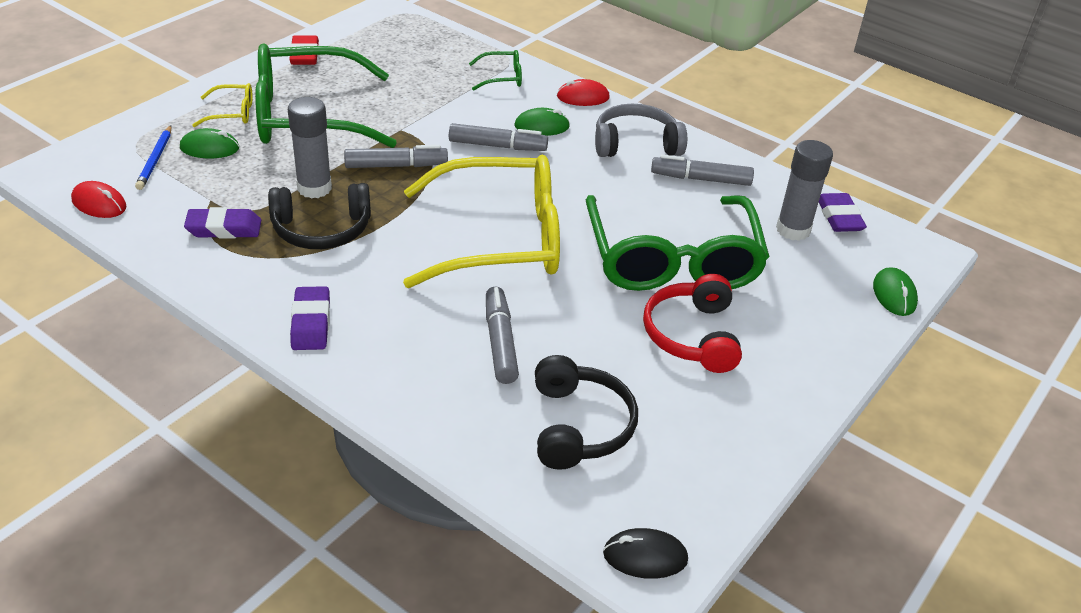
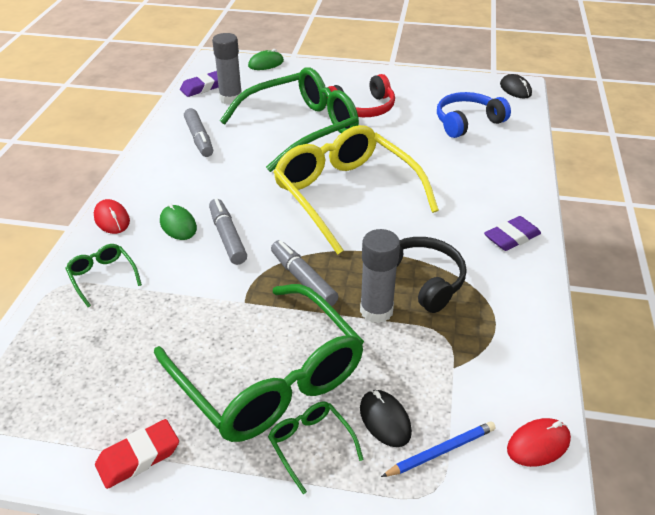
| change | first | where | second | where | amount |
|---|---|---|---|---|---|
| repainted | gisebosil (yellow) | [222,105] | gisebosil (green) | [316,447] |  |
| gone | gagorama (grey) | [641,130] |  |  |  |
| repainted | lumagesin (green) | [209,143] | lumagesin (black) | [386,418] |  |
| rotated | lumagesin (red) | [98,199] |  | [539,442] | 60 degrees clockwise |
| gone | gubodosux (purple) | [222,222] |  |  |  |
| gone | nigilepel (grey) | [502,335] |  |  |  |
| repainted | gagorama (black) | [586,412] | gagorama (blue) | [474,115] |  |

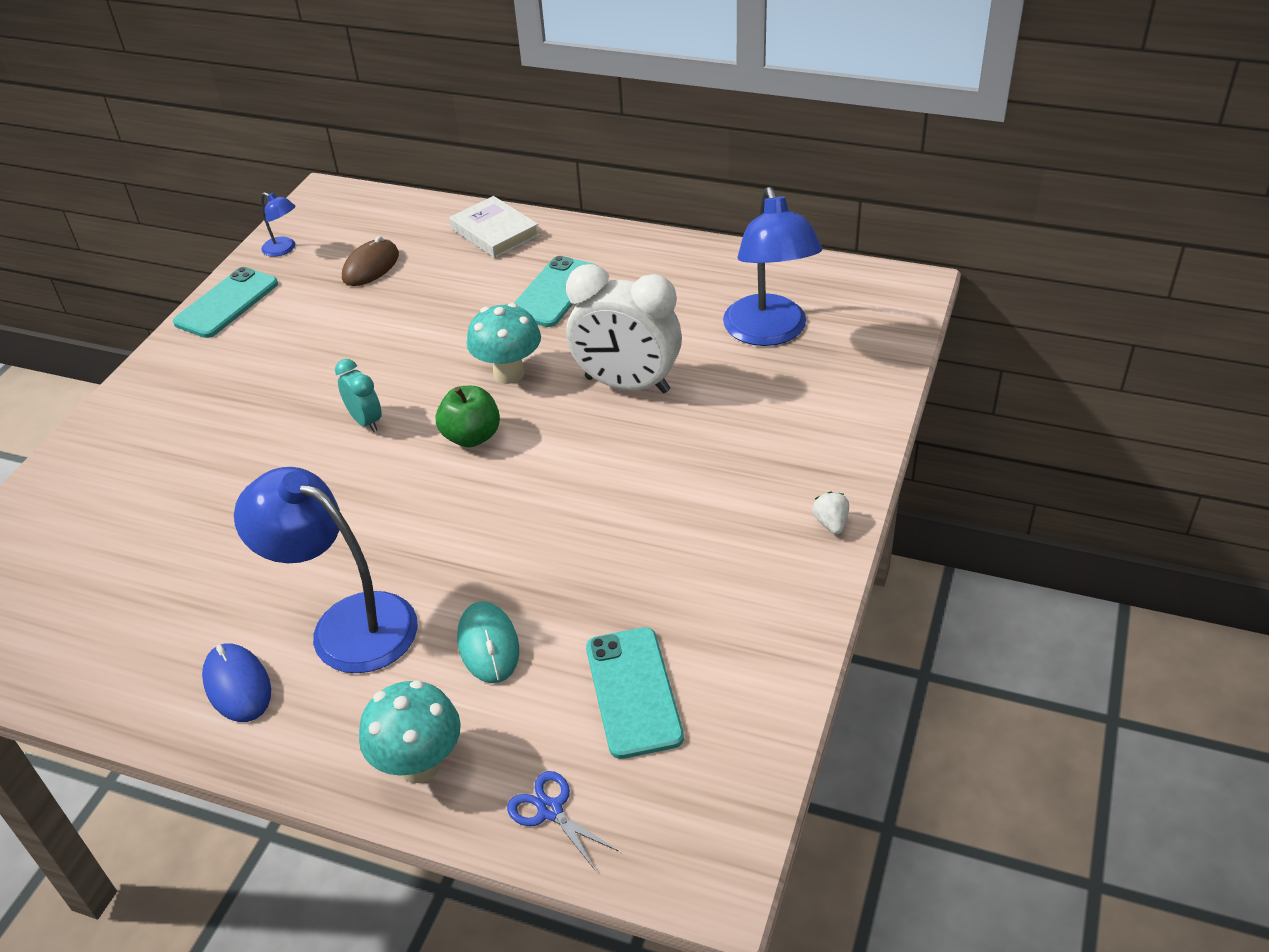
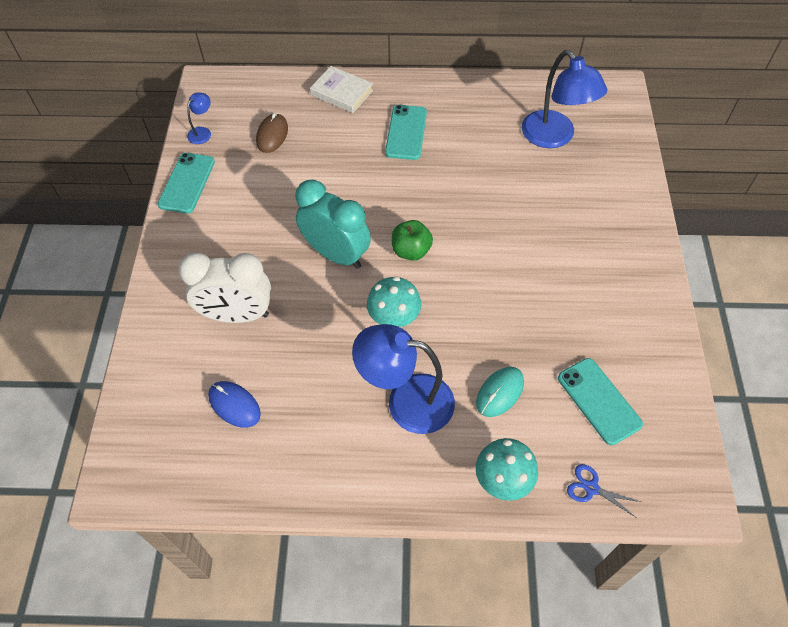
| change | first | where | second | where | amount |
|---|---|---|---|---|---|
| rotated | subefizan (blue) | [278,224] |  | [199,118] | 75 degrees counterclockwise |
| shifted | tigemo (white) | [624,328] |  | [224,287] |  |
| shifted | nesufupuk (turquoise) | [504,343] |  | [394,302] |  |
| scaled | tigemo (turquoise) | [358,395] |  | [333,224] | x2.03 |
| gone | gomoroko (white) | [830,512] |  |  |  |
| rotated | lumagesin (turquoise) | [488,642] |  | [500,392] | 75 degrees clockwise |
| shifted | lumagesin (blue) | [236,682] |  | [234,404] |  |

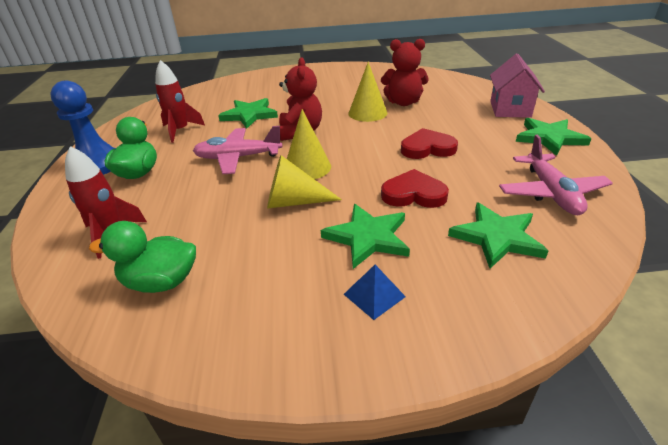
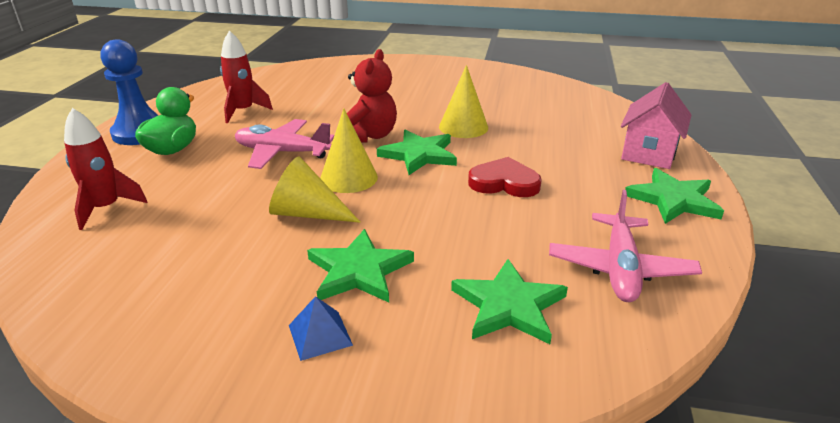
| change | first | where | second | where | amount |
|---|---|---|---|---|---|
| gone | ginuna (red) | [405,72] |  |  |  |
| shifted | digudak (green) | [248,113] |  | [417,152] |  |
| gone | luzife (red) | [415,188] |  |  |  |
| gone | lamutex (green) | [142,257] |  |  |  |

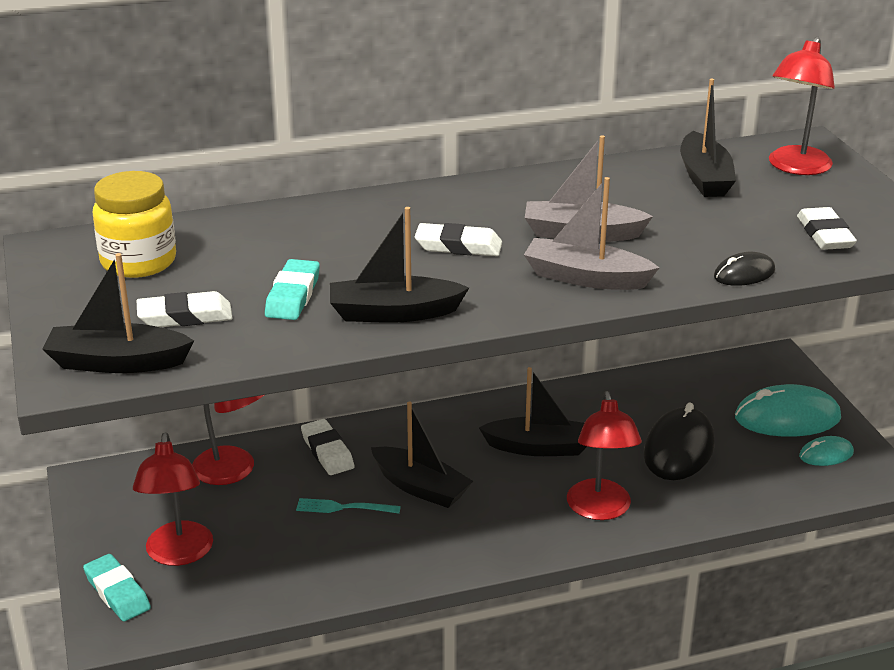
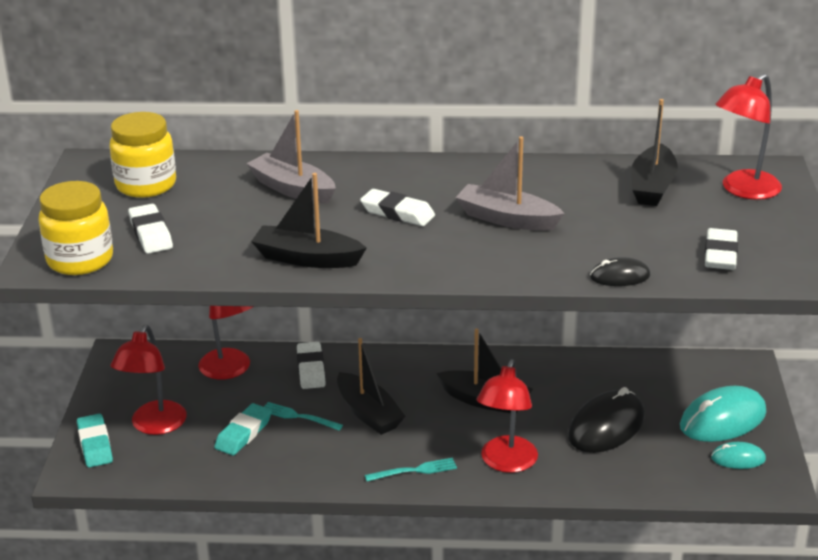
| change | first | where | second | where | amount |
|---|---|---|---|---|---|
| shifted | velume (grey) | [591,233] |  | [291,157] |  |
| swapped | velume (black) | [118,313] | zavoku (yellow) | [76,228] |  |
| shifted | gubodosux (turquoise) | [292,289] |  | [243,429] |  |
| rotated | gubodosux (white) | [185,309] |  | [150,229] | 60 degrees clockwise |
| rotated | lumagesin (turquoise) | [788,410] |  | [723,414] | 45 degrees counterclockwise |
| new |  |  | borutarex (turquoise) | [411,470] |  |

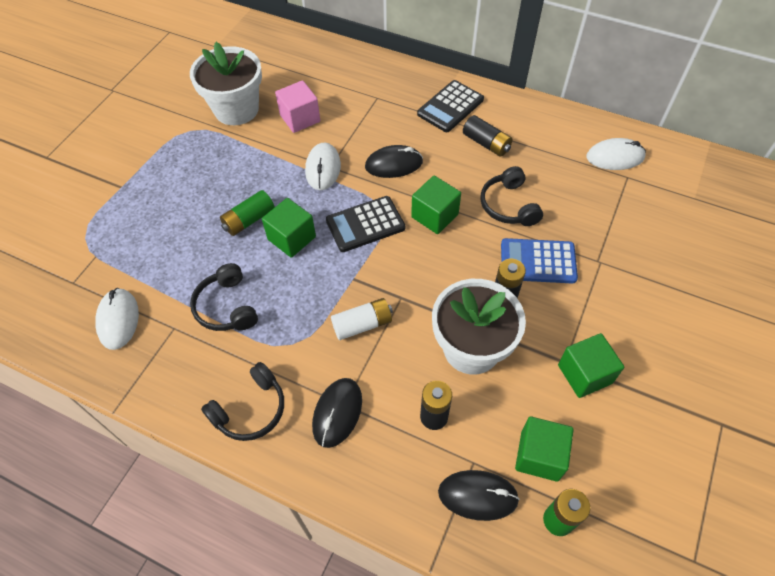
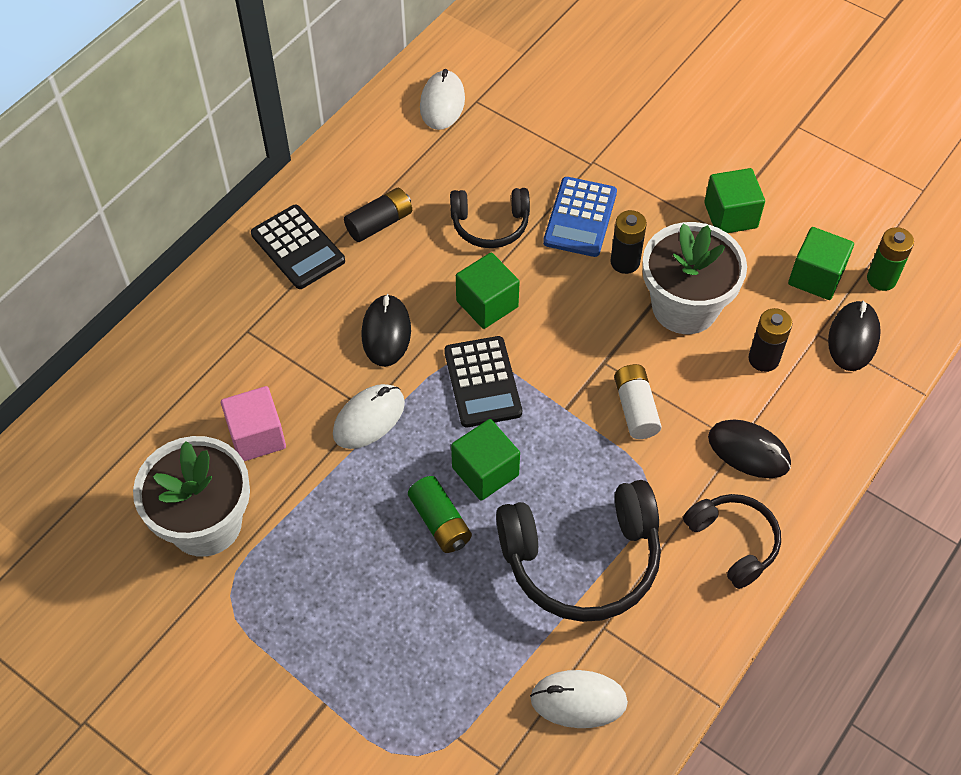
| change | first | where | second | where | amount |
|---|---|---|---|---|---|
| rotated | lumagesin (white) | [323,166] |  | [369,416] | 60 degrees counterclockwise |
| scaled | gagorama (black) | [224,297] |  | [578,551] | x1.70 |

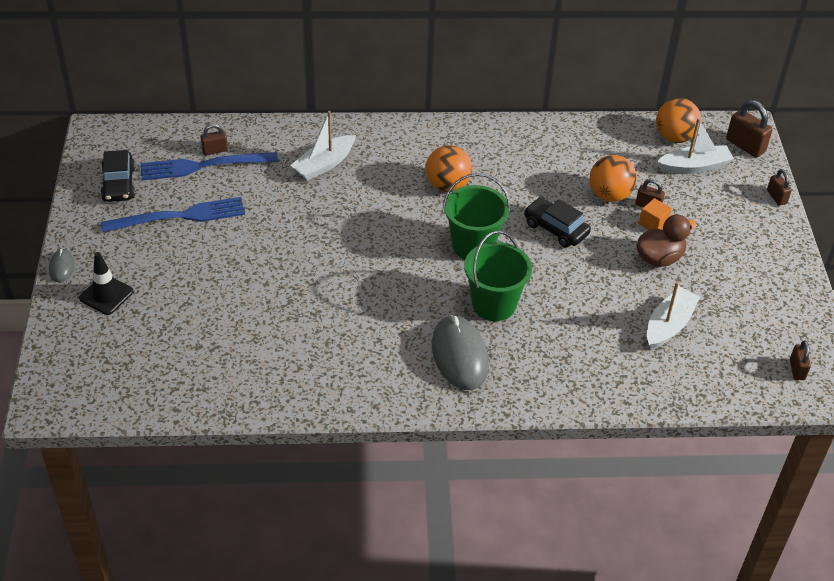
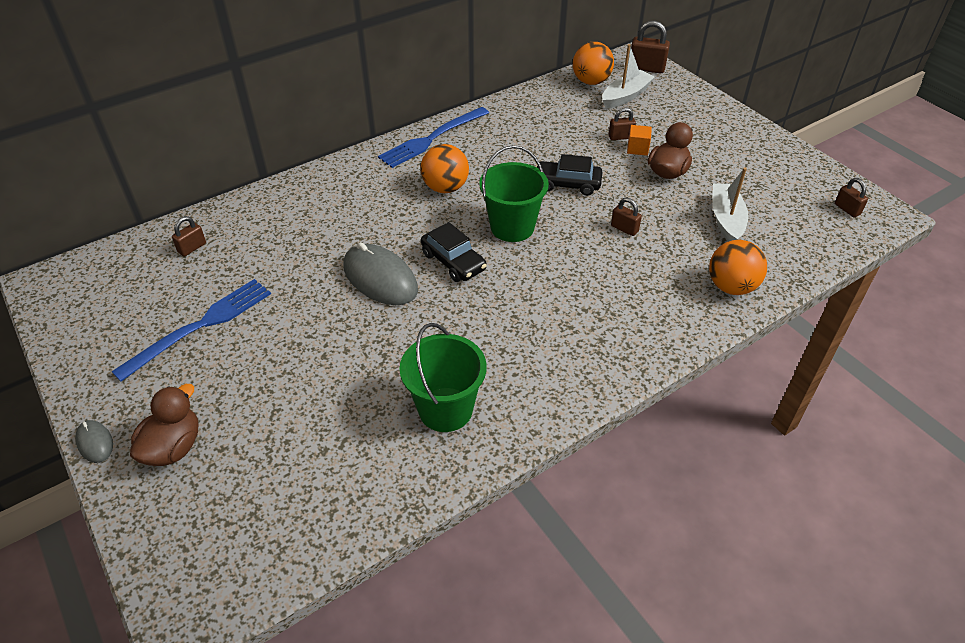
| change | first | where | second | where | amount |
|---|---|---|---|---|---|
| gone | velume (white) | [323,146] |  |  |  |
| shifted | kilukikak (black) | [118,176] |  | [454,252] |  |
| shifted | borutarex (blue) | [209,166] |  | [433,137] |  |
| shifted | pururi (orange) | [613,178] |  | [738,267] |  |
| shifted | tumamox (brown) | [779,187] |  | [626,216] |  |
| shifted | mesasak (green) | [498,276] |  | [442,377] |  |
| swapped | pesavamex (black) | [106,283] | lamutex (brown) | [164,425] |  |
| shifted | lumagesin (grey) | [460,352] |  | [380,273] |  |

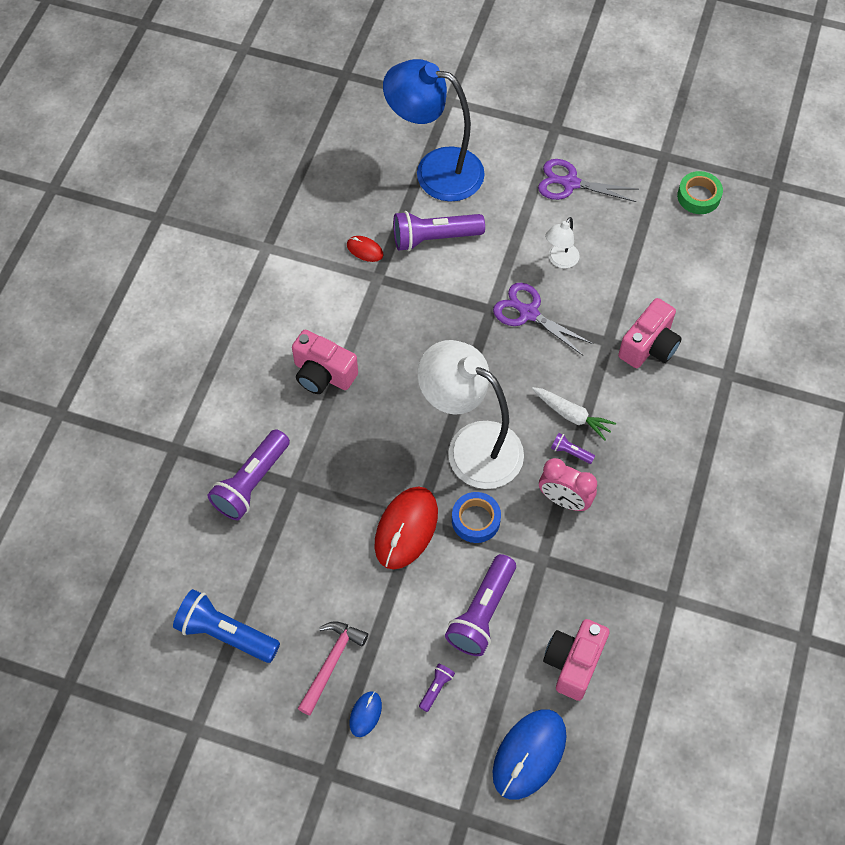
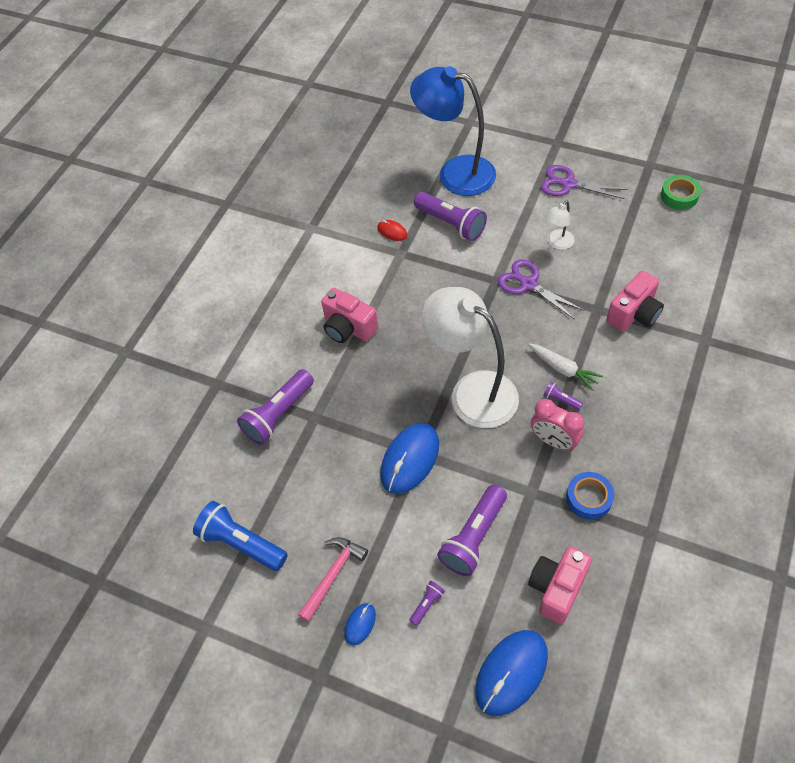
| change | first | where | second | where | amount |
|---|---|---|---|---|---|
| rotated | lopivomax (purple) | [439,231] |  | [450,216] | 135 degrees counterclockwise |
| repainted | lumagesin (red) | [406,528] | lumagesin (blue) | [409,458] |  |
| shifted | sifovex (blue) | [476,517] |  | [590,496] |  |

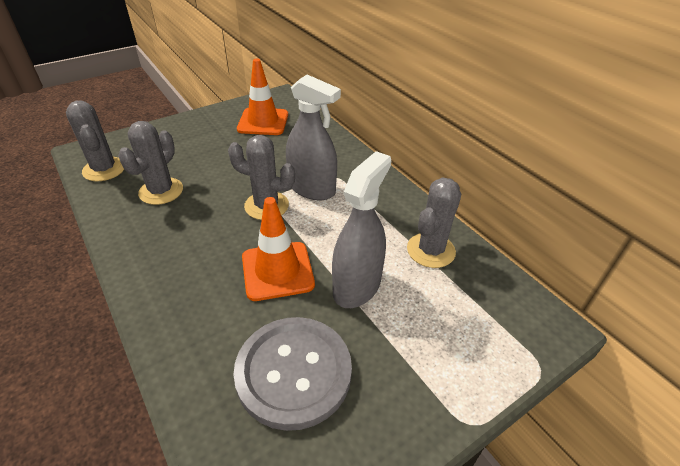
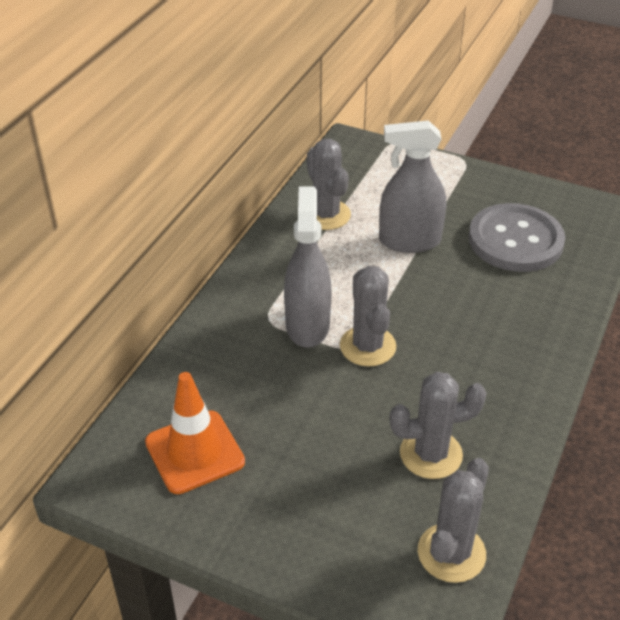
| change | first | where | second | where | amount |
|---|---|---|---|---|---|
| rotated | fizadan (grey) | [434,222] |  | [329,184] | 60 degrees clockwise |
| gone | pesavamex (orange) | [278,249] |  |  |  |

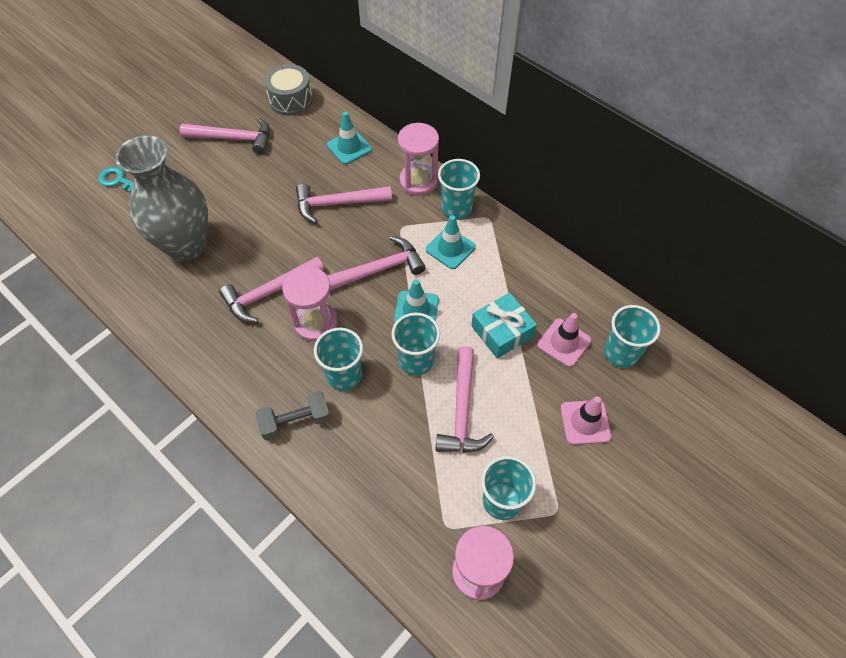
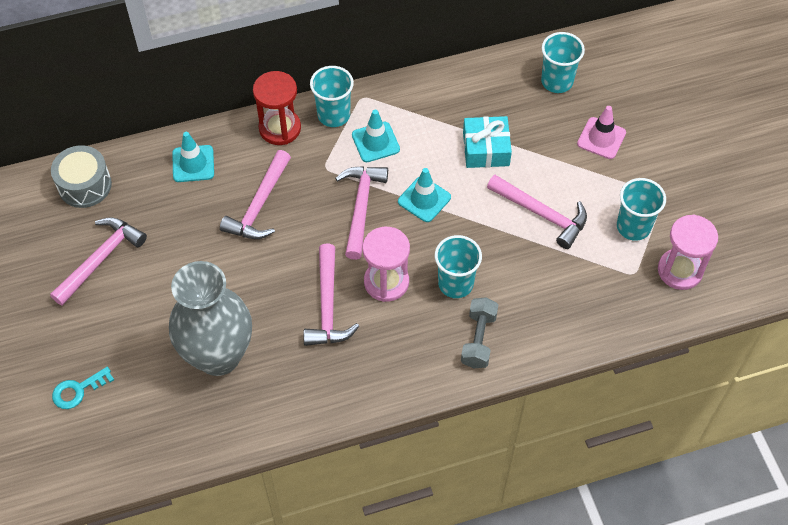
| change | first | where | second | where | amount |
|---|---|---|---|---|---|
| repainted | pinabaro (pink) | [418,159] | pinabaro (red) | [277,108] |  |
| gone | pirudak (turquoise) | [415,344] |  |  |  |
| gone | pesavamex (pink) | [564,340] |  |  |  |

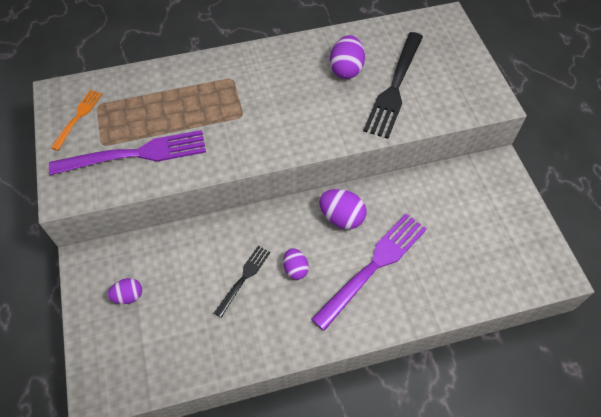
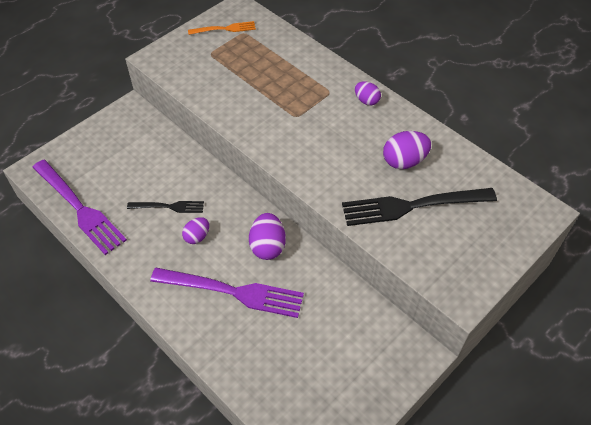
| change | first | where | second | where | amount |
|---|---|---|---|---|---|
| shifted | borutarex (purple) | [127,152] |  | [79,207] |  |
| shifted | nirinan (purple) | [124,291] |  | [368,93] |  |

